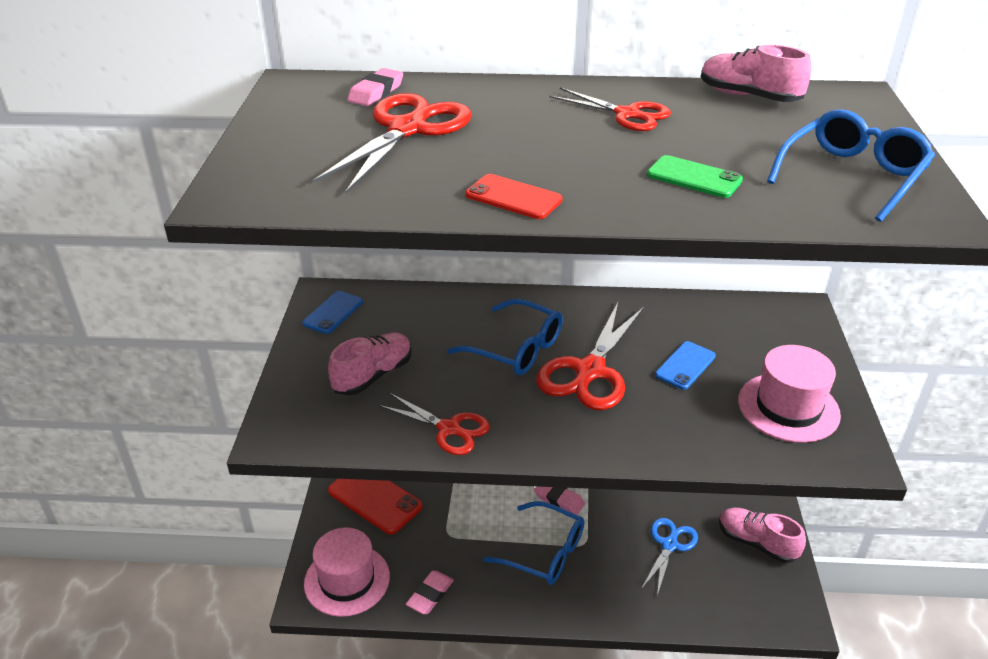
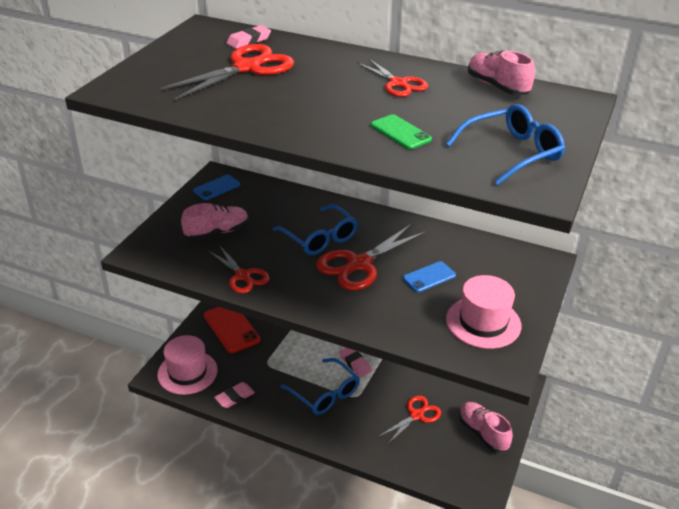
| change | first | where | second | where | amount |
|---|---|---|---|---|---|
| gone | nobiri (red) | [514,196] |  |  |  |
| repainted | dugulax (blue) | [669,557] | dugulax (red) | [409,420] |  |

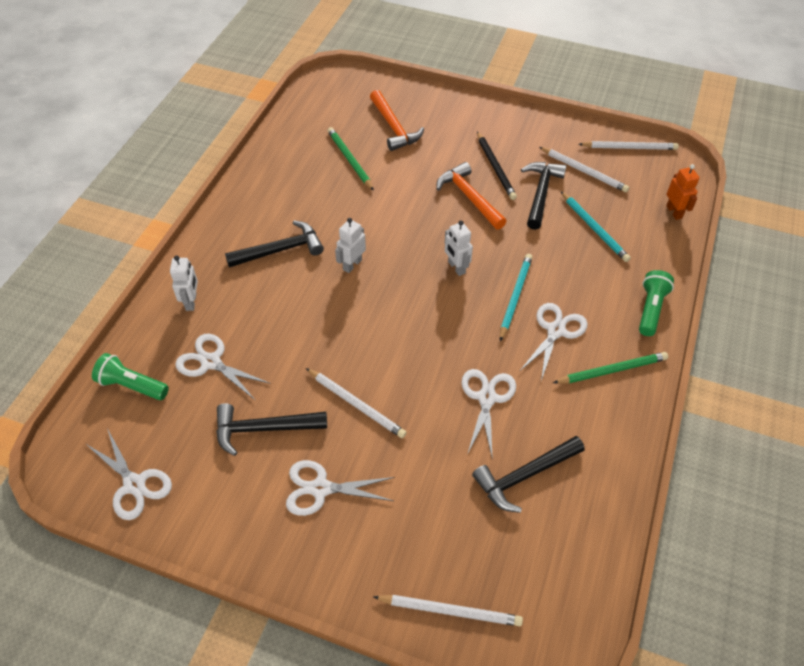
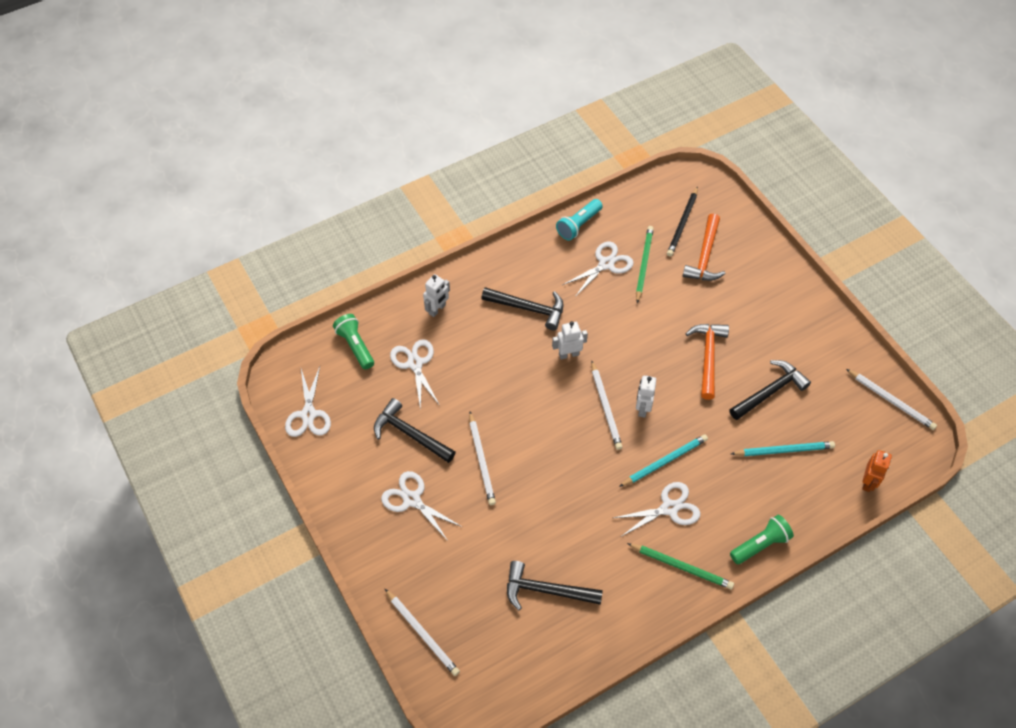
| change | first | where | second | where | amount |
|---|---|---|---|---|---|
| shifted | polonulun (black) | [497,166] |  | [682,221] |  |
| shifted | polonulun (white) | [584,169] |  | [606,405] |  |
| rotated | polonulun (turquoise) | [596,227] |  | [783,448] | 105 degrees counterclockwise |
| shifted | dugulax (white) | [488,414] |  | [598,269] |  |
| new |  |  | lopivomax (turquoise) | [579,219] |  |

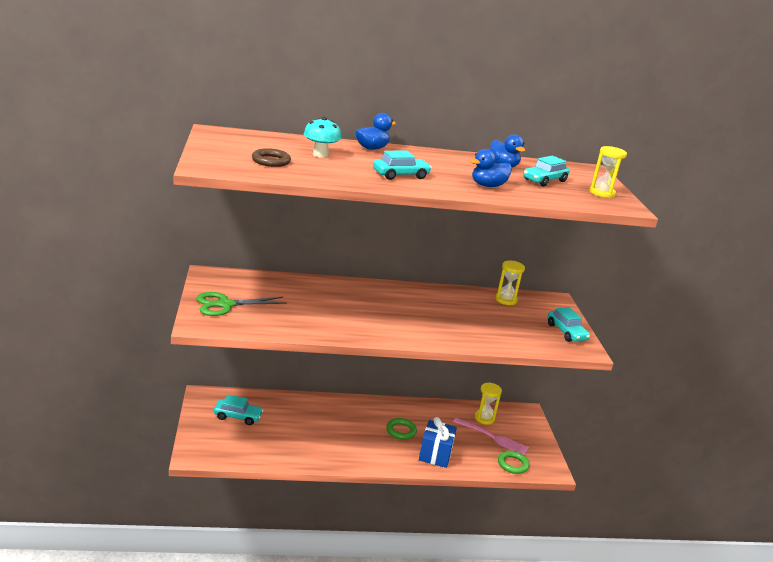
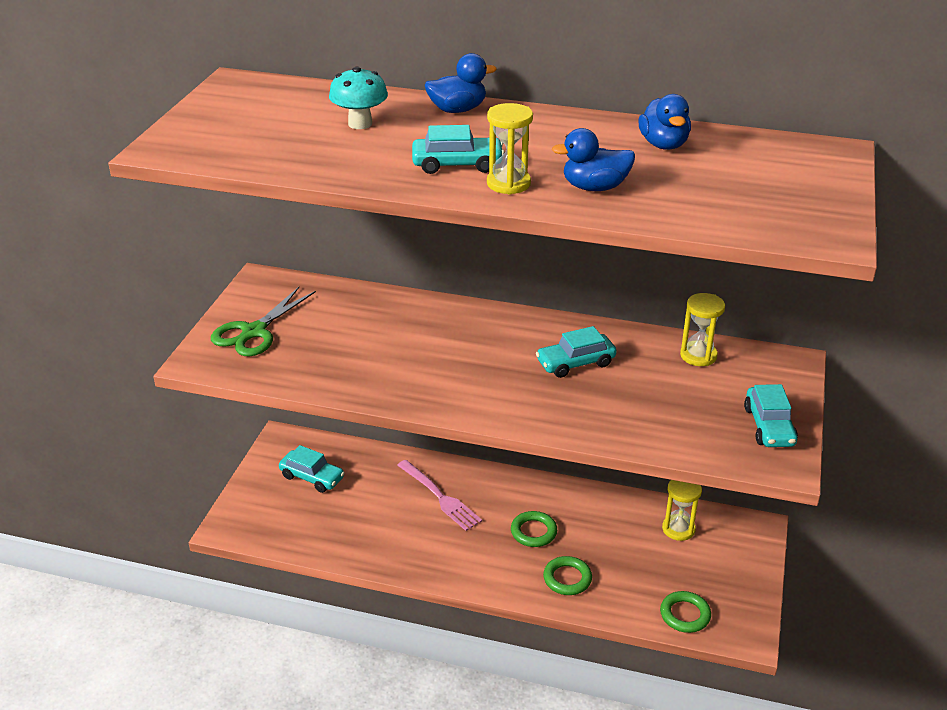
| change | first | where | second | where | amount |
|---|---|---|---|---|---|
| shifted | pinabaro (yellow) | [608,172] |  | [510,148] |  |
| gone | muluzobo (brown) | [271,157] |  |  |  |
| shifted | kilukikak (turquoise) | [546,171] |  | [576,352] |  |
| rotated | dugulax (green) | [241,304] |  | [263,322] | 60 degrees counterclockwise |
| swapped | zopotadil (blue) | [438,442] | muluzobo (green) | [567,575] |  |
| shifted | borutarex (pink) | [491,436] |  | [439,495] |  |

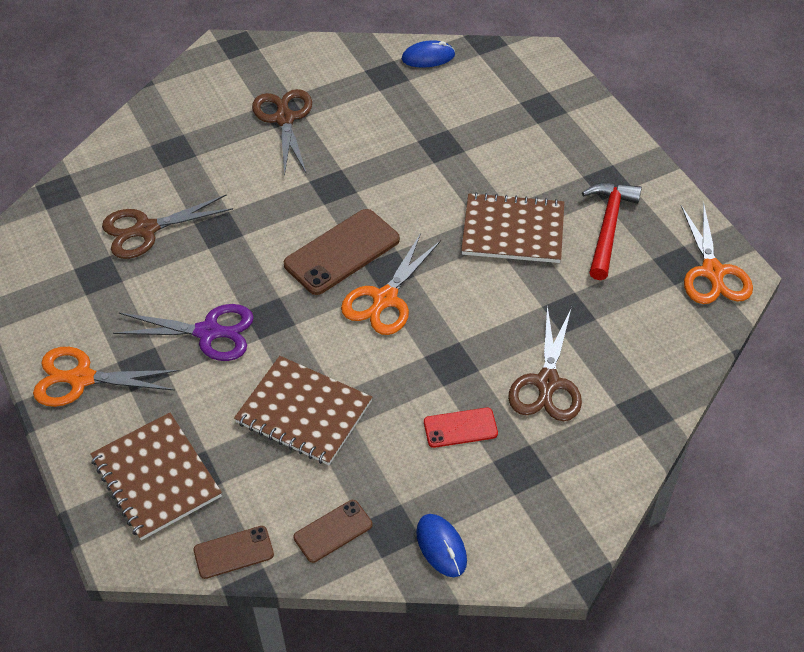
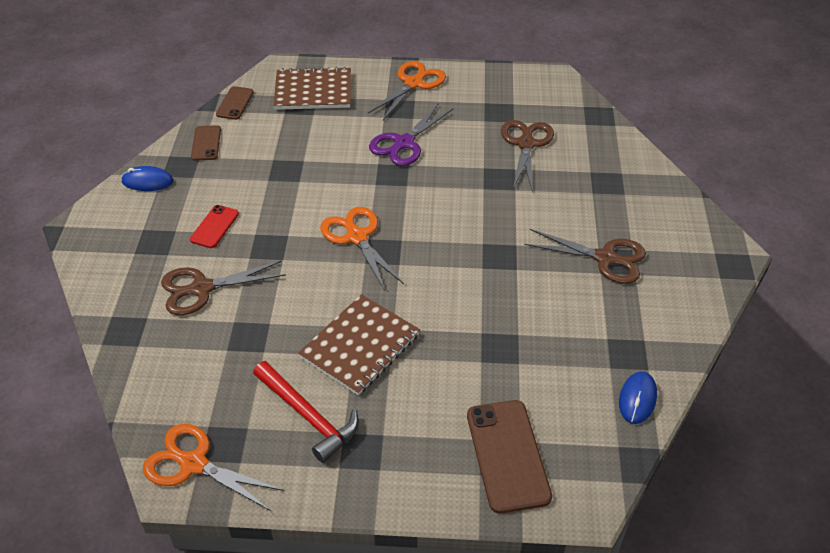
| change | first | where | second | where | amount |
|---|---|---|---|---|---|
| shifted | nobiri (brown) | [342,252] |  | [509,457] |  |
| rotated | dugulax (brown) | [545,363] |  | [223,288] | 60 degrees counterclockwise |
| gone | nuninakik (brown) | [303,410] |  |  |  |

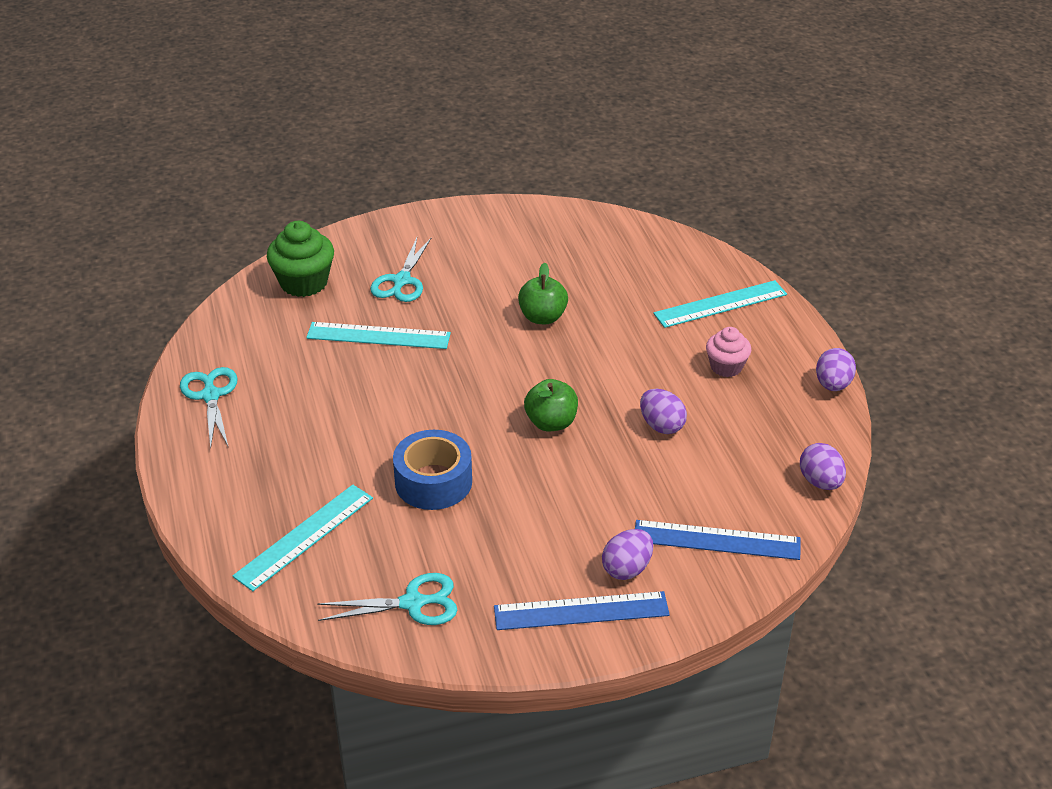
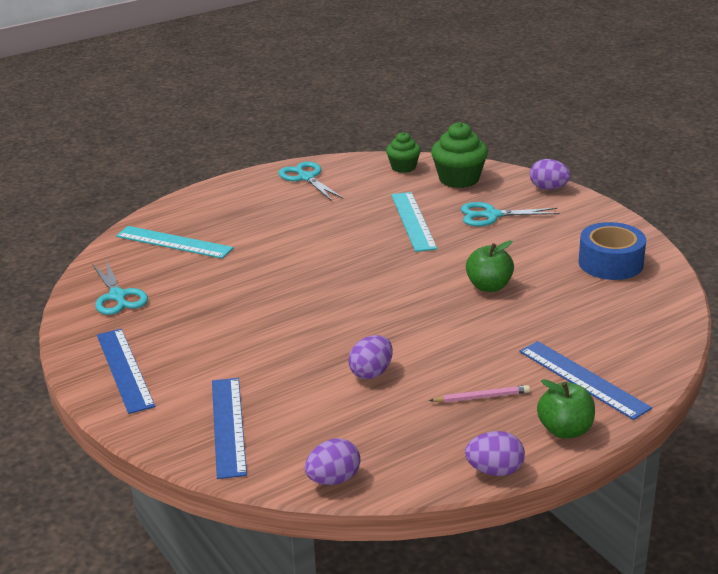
| change | first | where | second | where | amount |
|---|---|---|---|---|---|
| repainted | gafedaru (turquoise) | [720,304] | gafedaru (blue) | [585,380] |  |
| swapped | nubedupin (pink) | [728,352] | polonulun (pink) | [479,394] |  |
| rotated | dugulax (turquoise) | [209,408] |  | [311,181] | 90 degrees counterclockwise |
| shifted | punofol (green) | [551,405] |  | [566,409] |  |
| shifted | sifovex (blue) | [432,470] |  | [612,251] |  |
| shifted | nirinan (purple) | [627,554] |  | [550,174] |  |
| new |  |  | nubedupin (green) | [403,152] |  |

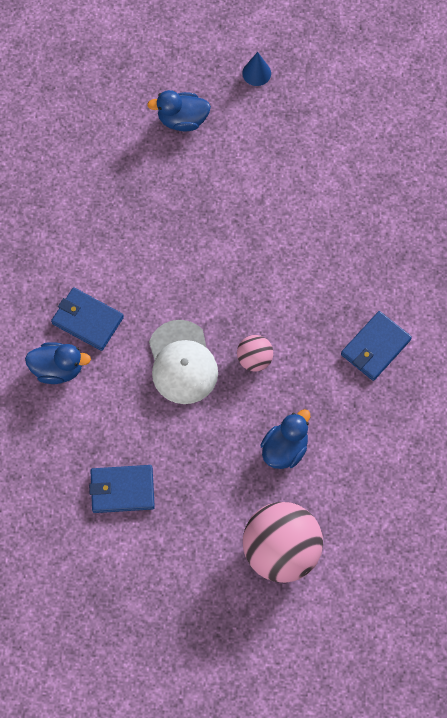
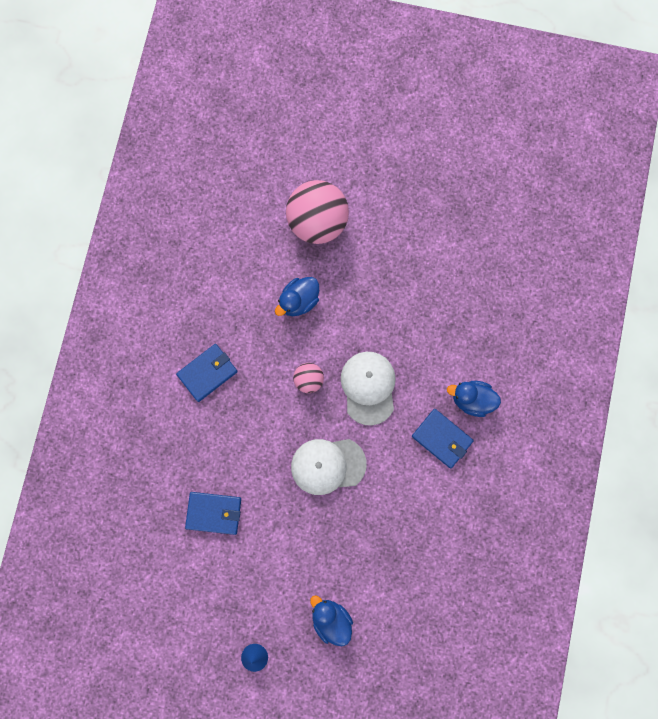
| change | first | where | second | where | amount |
|---|---|---|---|---|---|
| rotated | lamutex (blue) | [179,110] |  | [331,620] | 135 degrees counterclockwise |
| shifted | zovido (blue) | [122,489] |  | [213,513] |  |
| new |  |  | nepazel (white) | [329,467] |  |

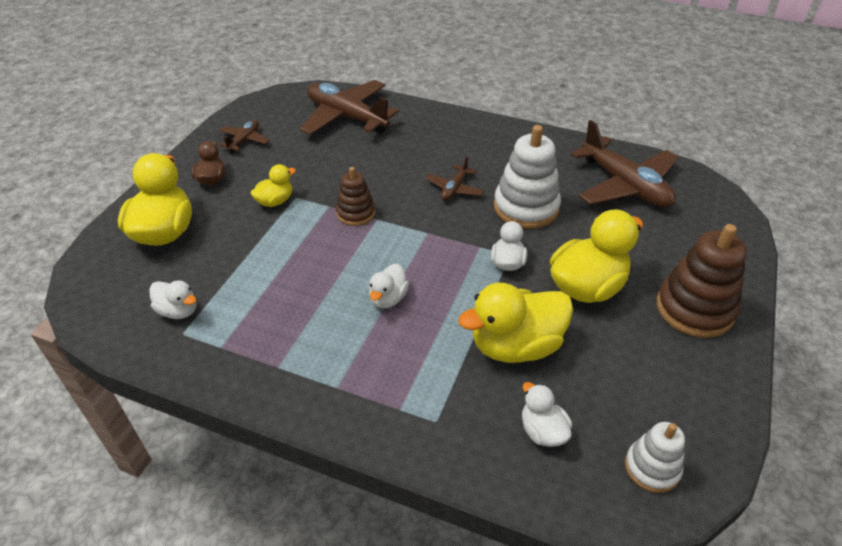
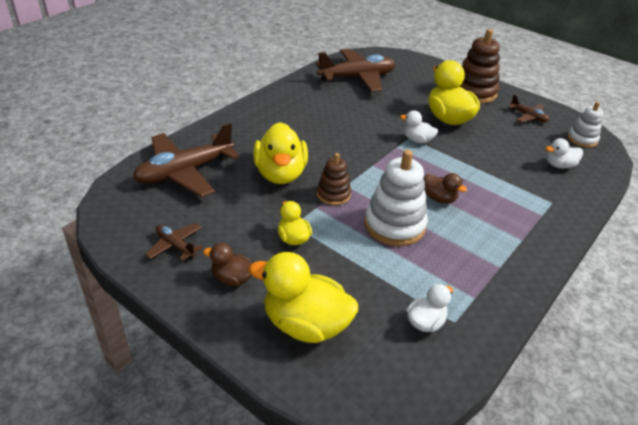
| change | first | where | second | where | amount |
|---|---|---|---|---|---|
| shifted | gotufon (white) | [527,177] |  | [396,198] |  |
| shifted | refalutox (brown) | [455,178] |  | [528,108] |  |
| repainted | lamutex (white) | [389,286] | lamutex (brown) | [445,188] |  |
| shifted | lamutex (yellow) | [515,323] |  | [280,153] |  |

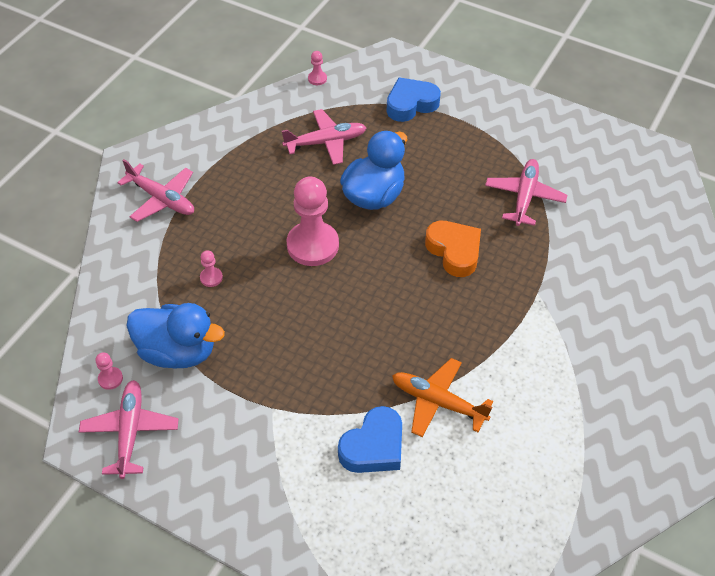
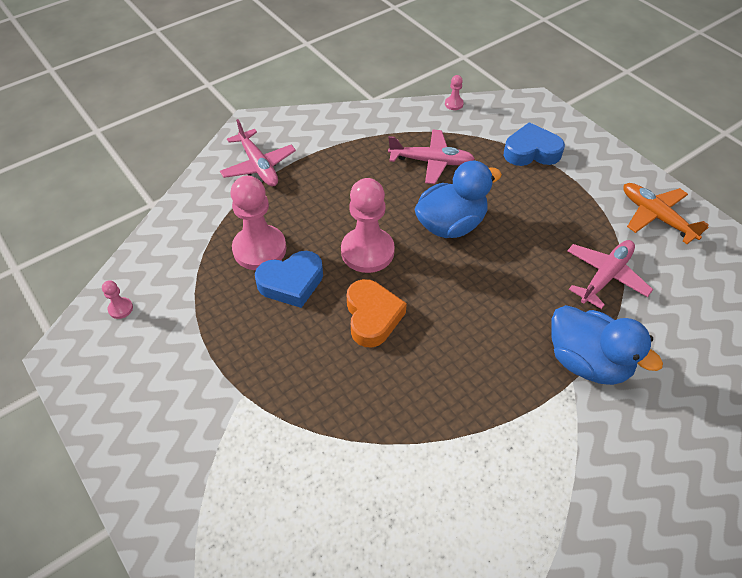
| change | first | where | second | where | amount |
|---|---|---|---|---|---|
| shifted | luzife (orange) | [453,249] |  | [377,313] |  |
| scaled | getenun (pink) | [211,268] |  | [258,223] | x2.38 |
| shifted | lamutex (blue) | [176,335] |  | [607,345] |  |
| shifted | refalutox (orange) | [442,397] |  | [666,213] |  |
| gone | refalutox (pink) | [129,429] |  |  |  |
| shifted | luzife (blue) | [370,439] |  | [289,279] |  |

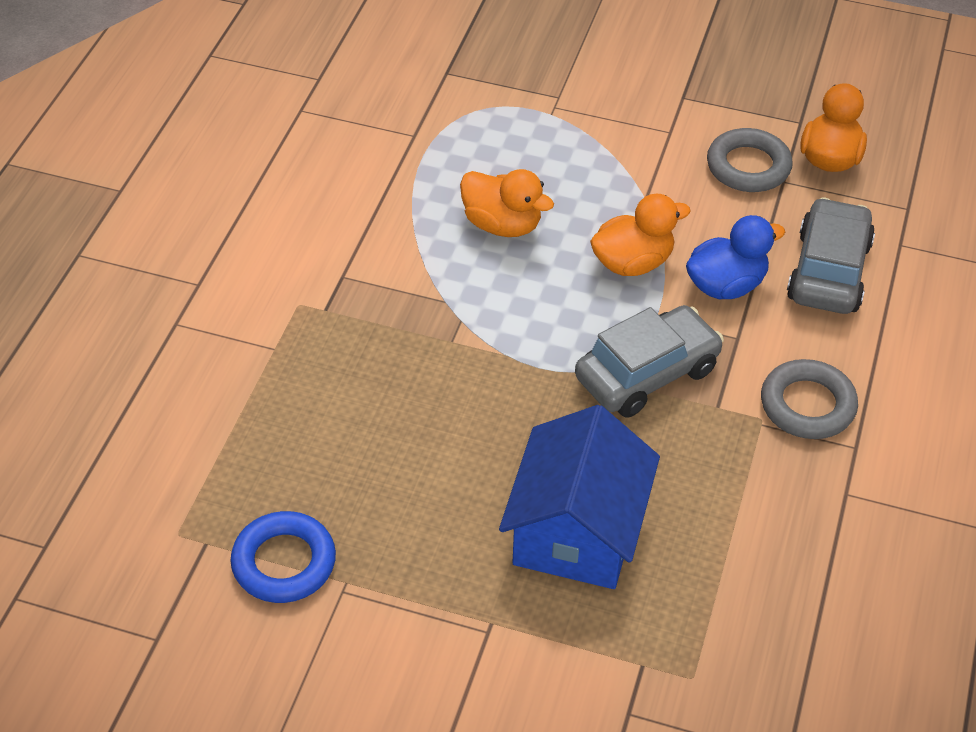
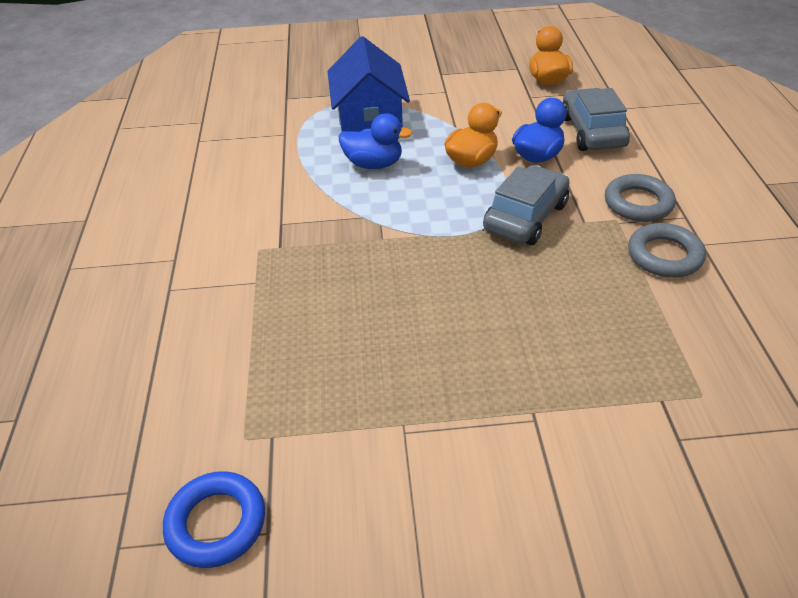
| change | first | where | second | where | amount |
|---|---|---|---|---|---|
| shifted | muluzobo (grey) | [750,160] |  | [667,250] |  |
| repainted | lamutex (orange) | [507,203] | lamutex (blue) | [376,141] |  |
| shifted | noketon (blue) | [579,497] |  | [369,84] |  |
| shifted | muluzobo (blue) | [283,557] |  | [214,519] |  |

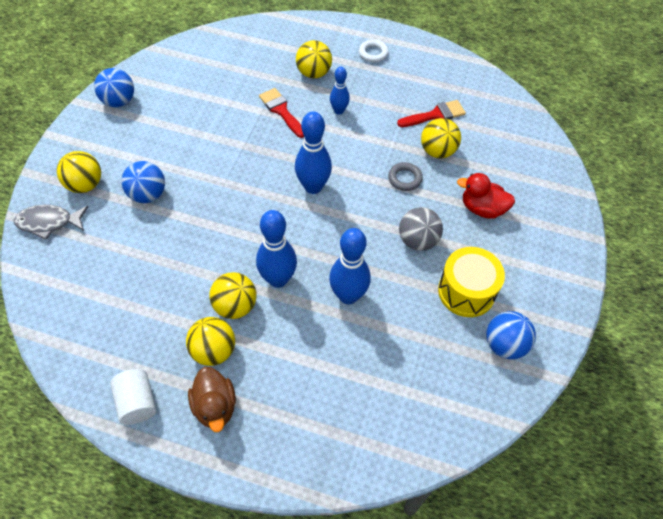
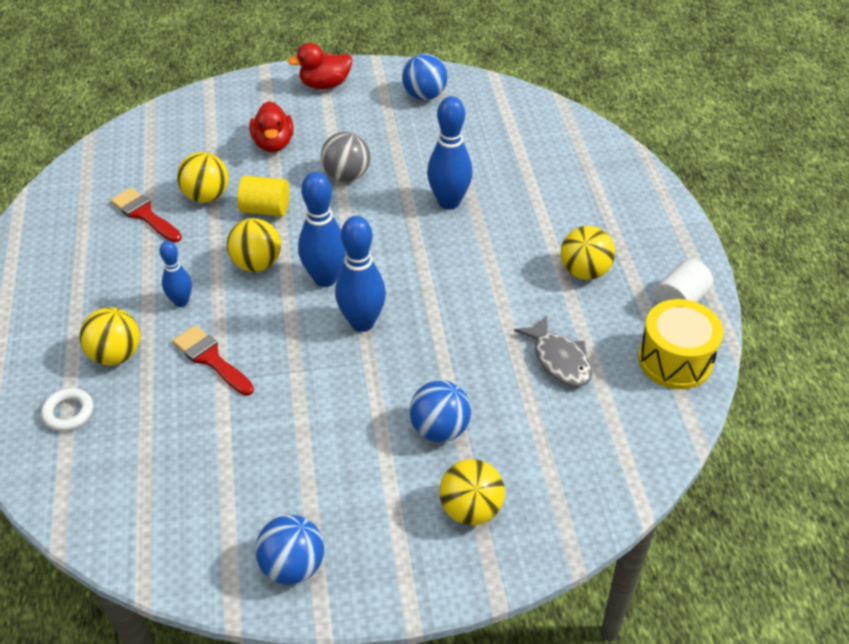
| change | first | where | second | where | amount |
|---|---|---|---|---|---|
| shifted | muluzobo (white) | [374,50] |  | [67,410] |  |
| rotated | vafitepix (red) | [281,113] |  | [213,360] | 105 degrees clockwise |
| swapped | muluzobo (grey) | [405,176] | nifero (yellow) | [263,196] |  |
| shifted | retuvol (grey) | [51,222] |  | [553,351] |  |
| shifted | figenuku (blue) | [276,249] |  | [360,274] |  |
| shifted | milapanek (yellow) | [471,282] |  | [680,344] |  |
| shifted | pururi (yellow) | [233,295] |  | [254,245] |  |
| gone | lamutex (brown) | [212,399] |  |  |  |
| new |  |  | lamutex (red) | [320,66] |  |

